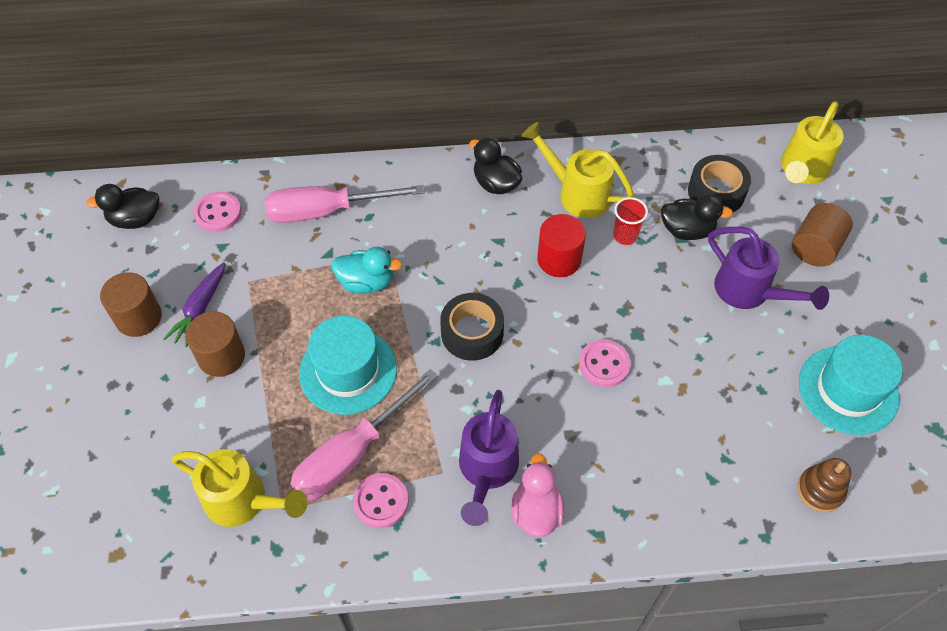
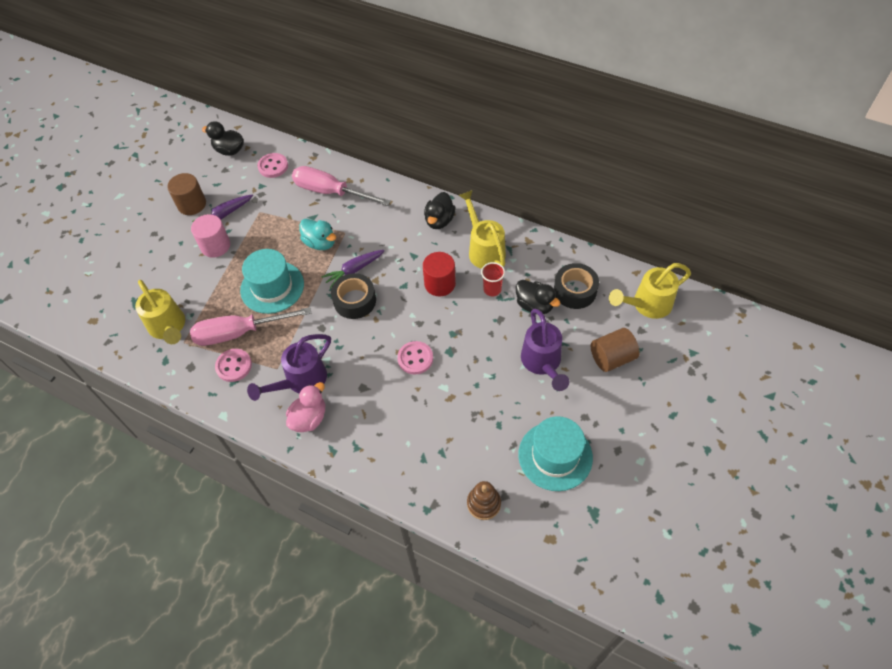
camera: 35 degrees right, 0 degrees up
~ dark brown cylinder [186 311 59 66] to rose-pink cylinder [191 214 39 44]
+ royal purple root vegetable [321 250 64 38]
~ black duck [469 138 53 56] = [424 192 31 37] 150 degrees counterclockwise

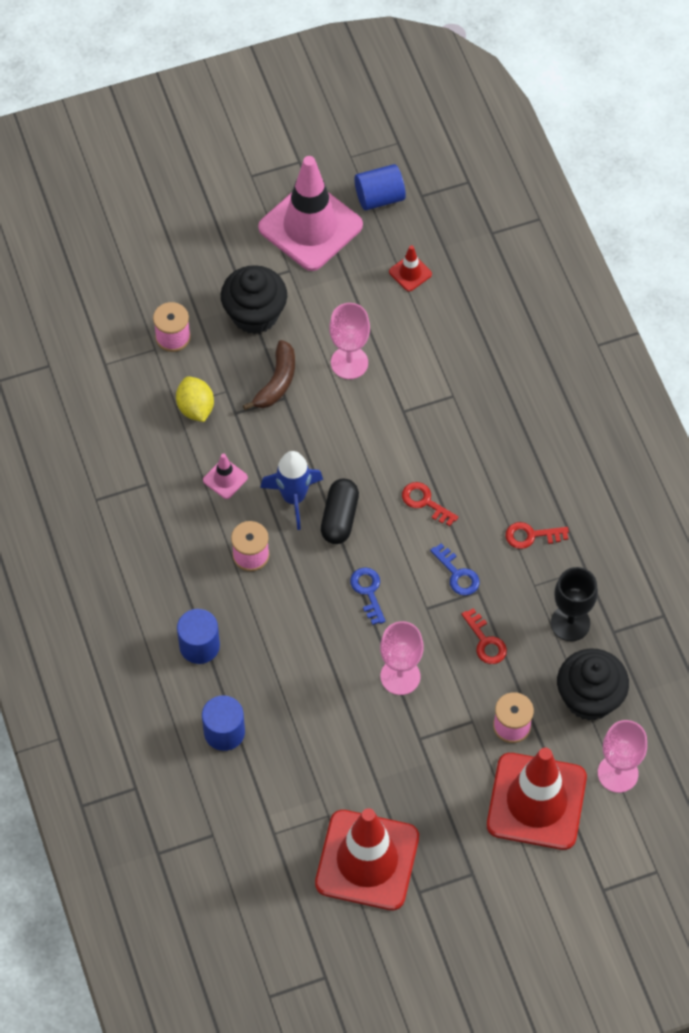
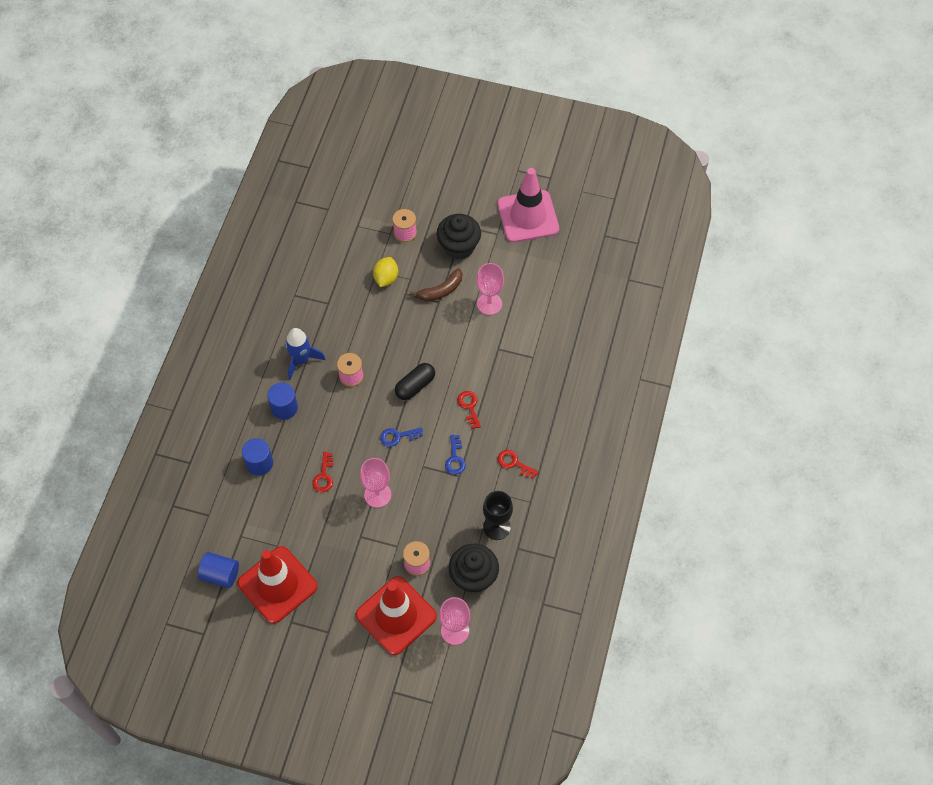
camera: 35 degrees right, 0 degrees up
~ blue cylinder [355 164 51 46] to [198 552 41 36]
~ blue spaceship [260 451 63 79] to [285 328 40 52]
~ red key [461 608 46 56] to [312 452 21 40]
~ blue key [350 567 36 58] = [380 427 43 20] 120 degrees counterclockwise
- rose-pink safety cone [203 454 45 45]
- red safety cone [389 245 43 46]

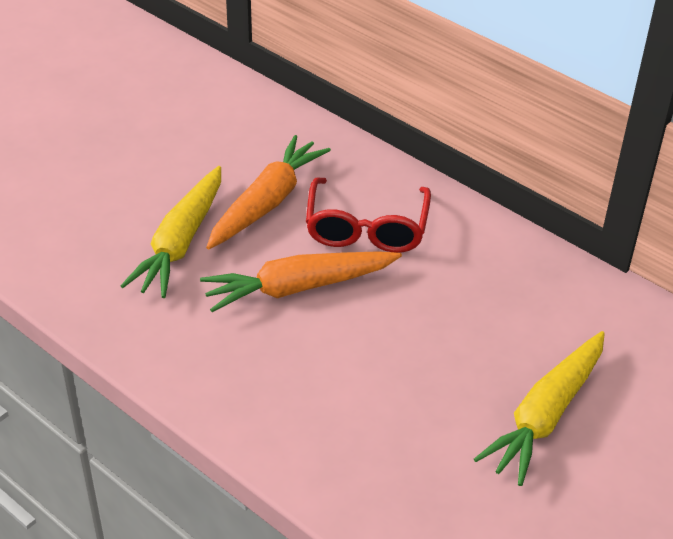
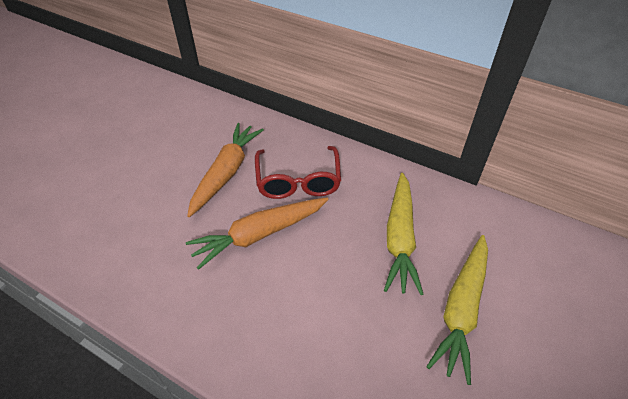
camera: 10 degrees left, 5 degrees up
~ golden root vegetable [121 166 100 132] to [384 173 39 122]

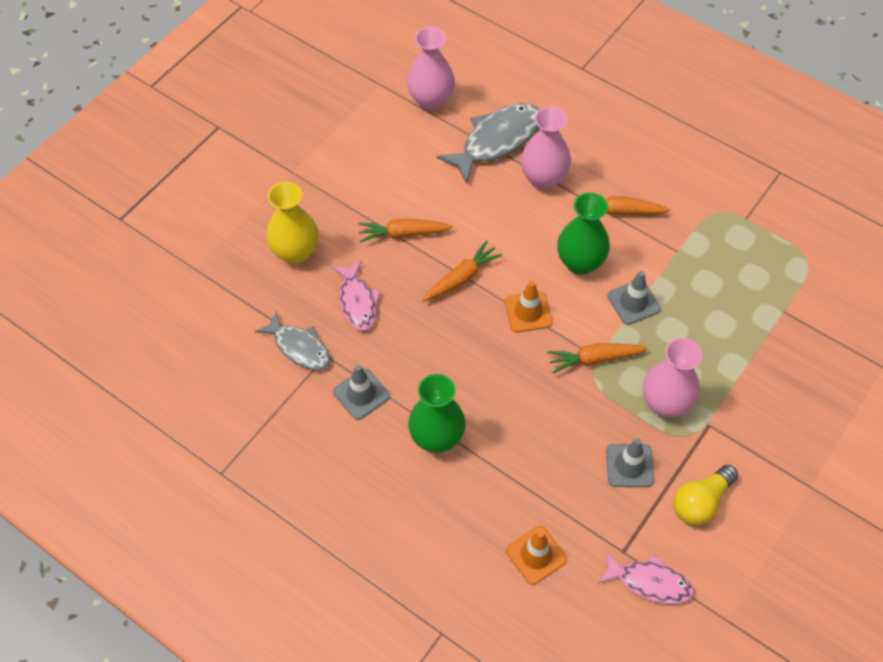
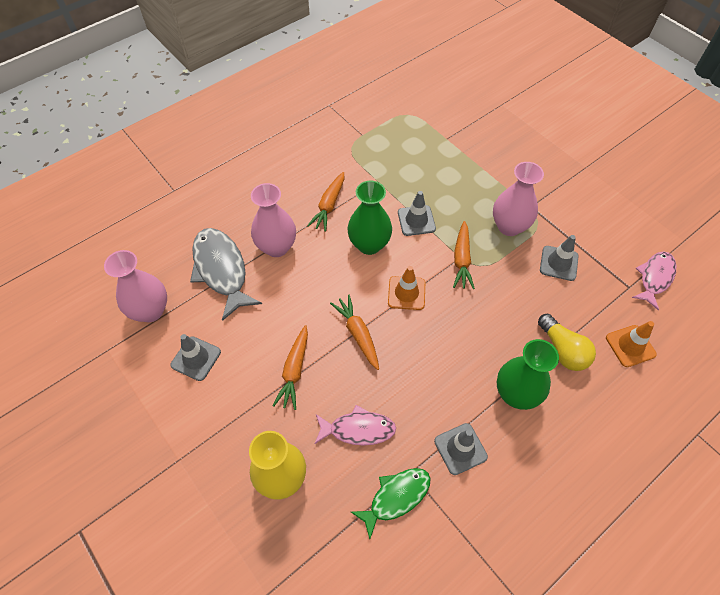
camera: 75 degrees left, 0 degrees up
+ gray safety cone [171 334 50 47]
~ gray toy fish [255 311 75 59] to leaf-green toy fish [351 468 80 71]
~ golden light bulb [673 465 65 60] to [538 314 58 57]

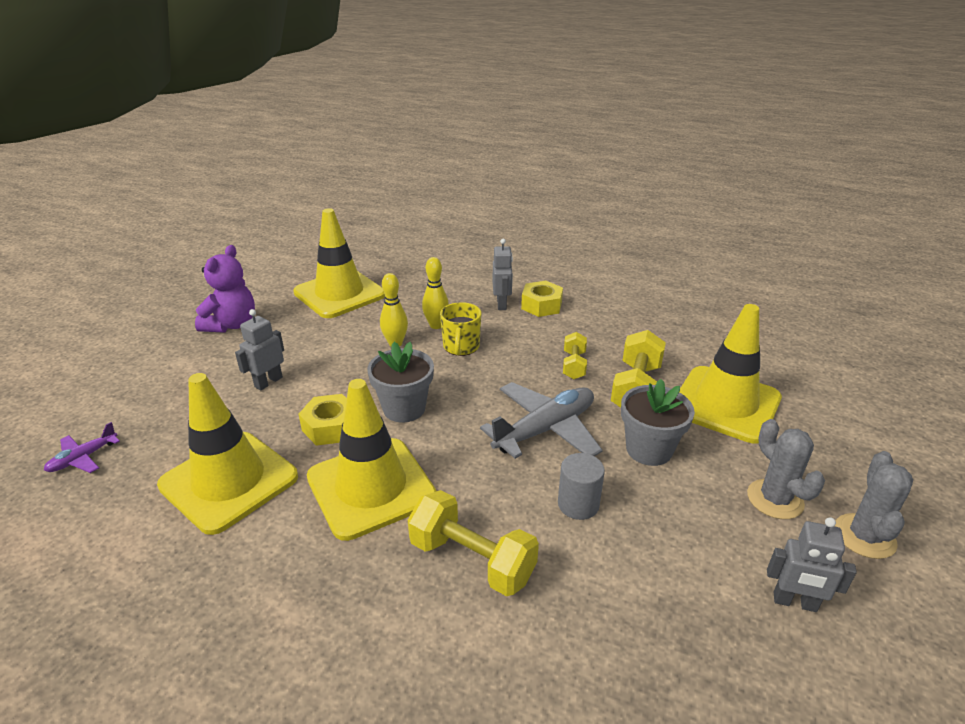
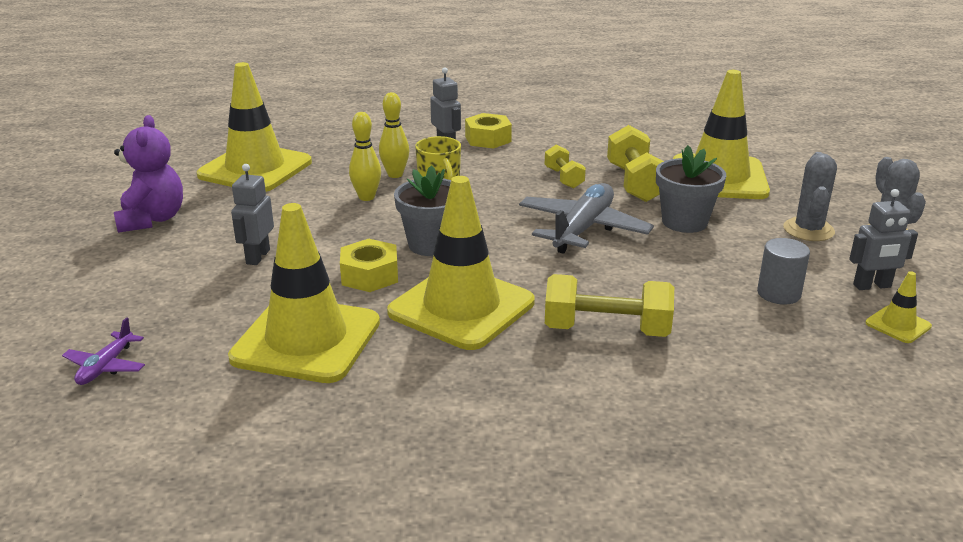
camera: 25 degrees left, 5 degrees down
~ gray cylinder [558 453 47 67] to [757 238 53 67]
~ gray cactus [747 419 78 100] = [783 152 54 89] 60 degrees clockwise
+ golden safety cone [865 271 67 72]

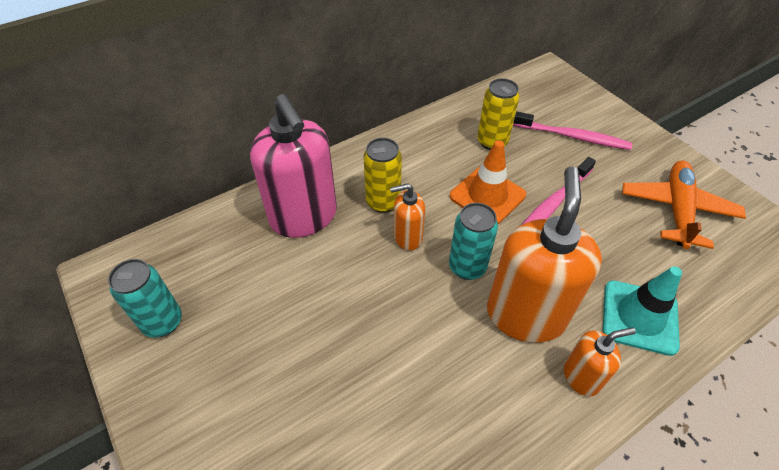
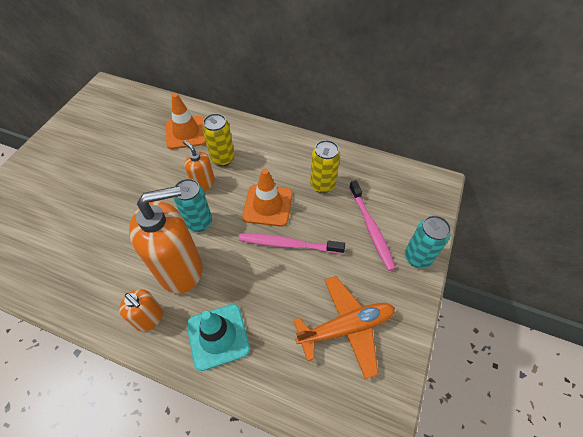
camera: 55 degrees right, 5 degrees up
~ rose-pink soap dispenser [250 94 87 144] to orange-coloured safety cone [166 93 40 56]
~ teal soda can [108 259 74 79] to [405 215 46 54]

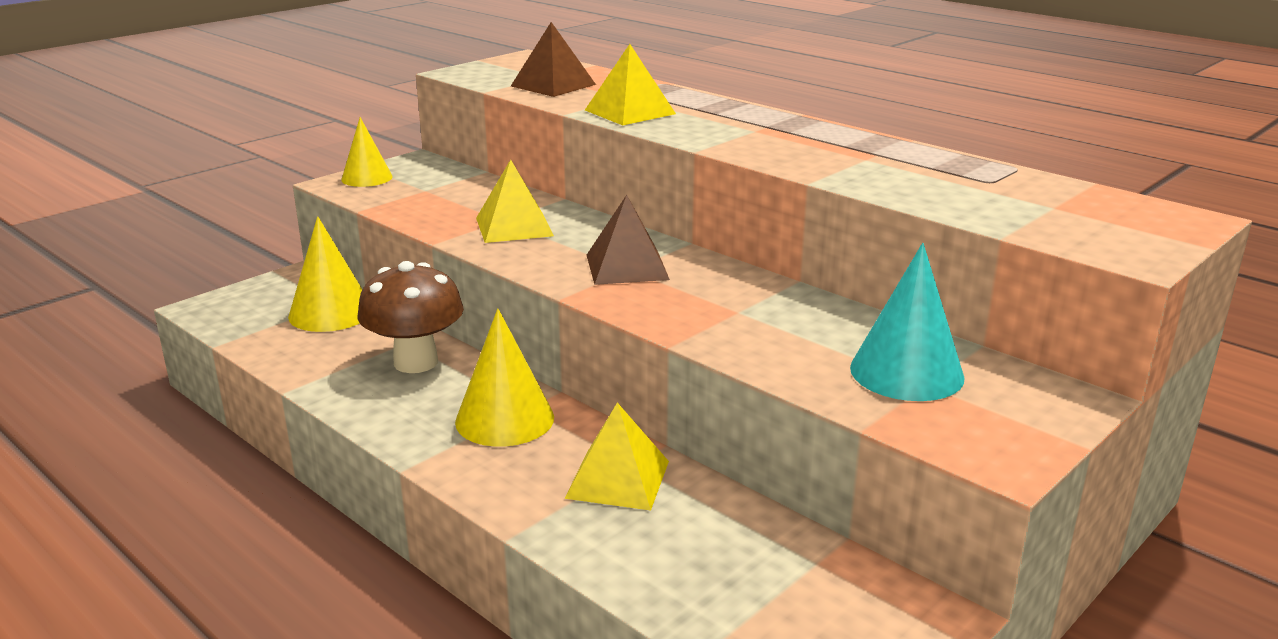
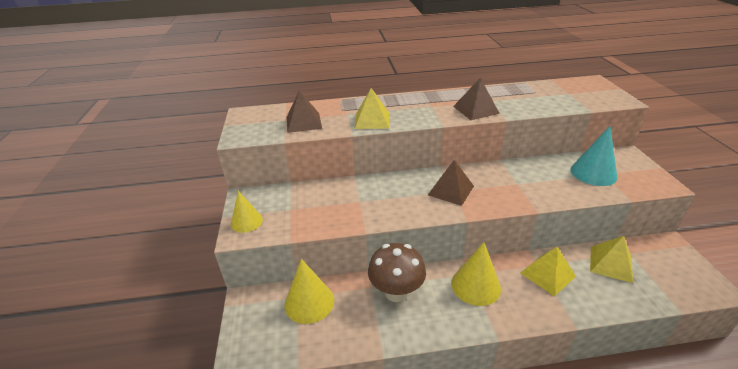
camera: 50 degrees left, 10 degrees up
+ dark brown solid pyramid [453 78 47 42]
~ golden solid pyramid [476 159 78 84] to [590 236 43 47]

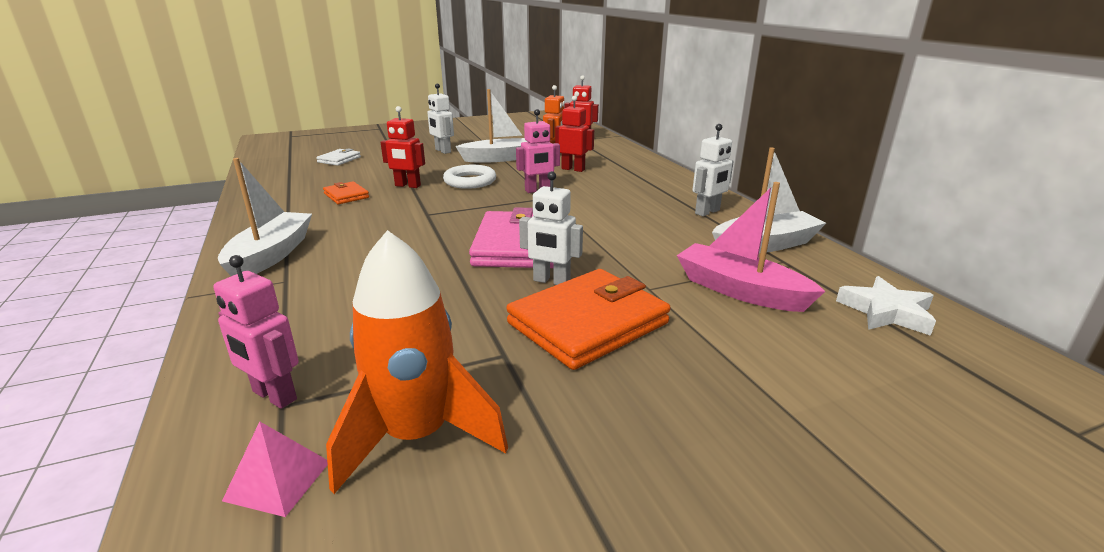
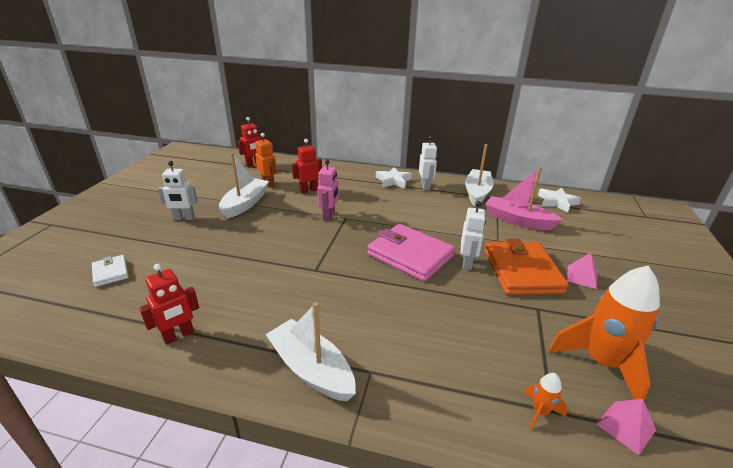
camera: 55 degrees left, 5 degrees up
~ red robot figure [381 106 44 82] to [139 264 60 81]
+ pure white star shape [376 167 36 21]
~ pure white robot figure [519 171 64 114] = [461 201 25 69] 45 degrees counterclockwise
~ rose-pink sailboat [677 182 148 130] = [485 167 78 63] 45 degrees clockwise
~ rose-pink robot figure [213 255 86 154] to orange-coloured spaceship [524 373 44 57]
+ rose-pink solid pyramid [566 253 31 36]
- orange-coloured card wallet [323 181 46 23]
- pure white hoop [443 165 53 24]

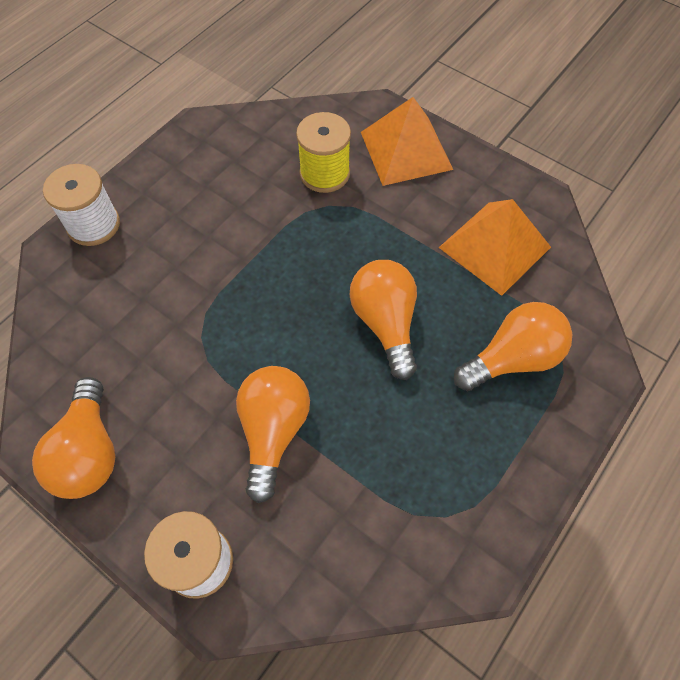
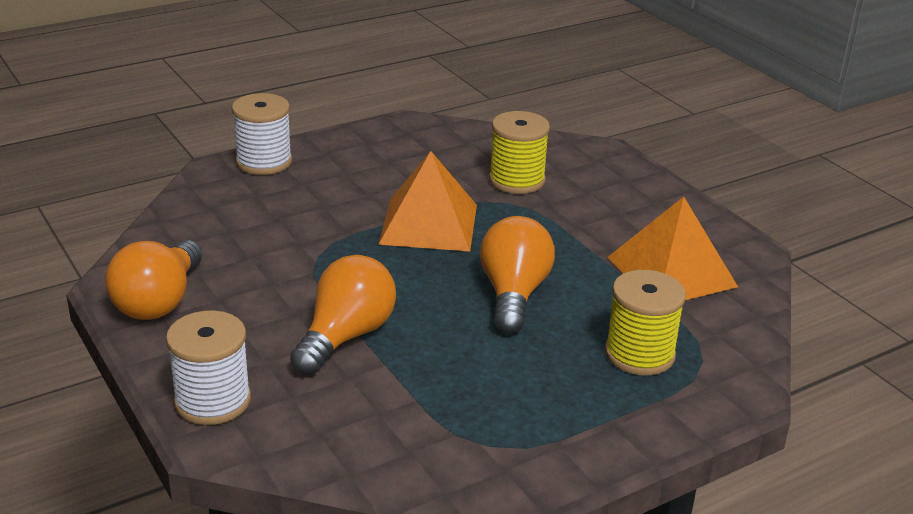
camera: 20 degrees right, 30 degrees down
~ orange-coloured solid pyramid [361 97 92 89] to [378 151 99 101]
~ orange-coloured light bulb [454 302 118 89] to golden bobbin [605 270 81 105]

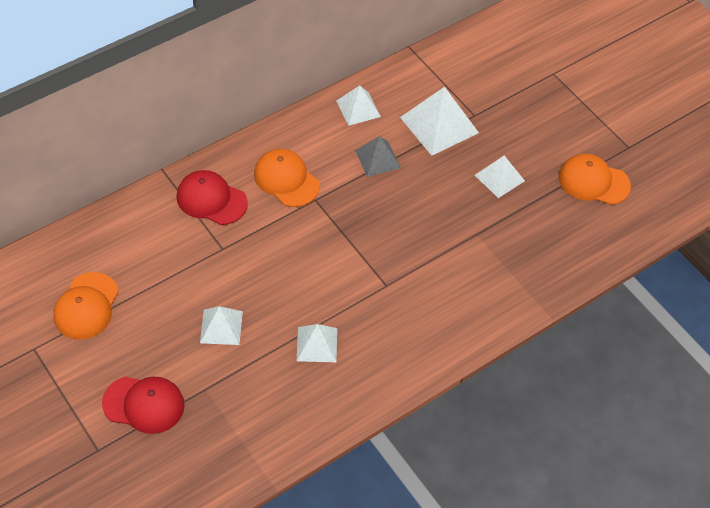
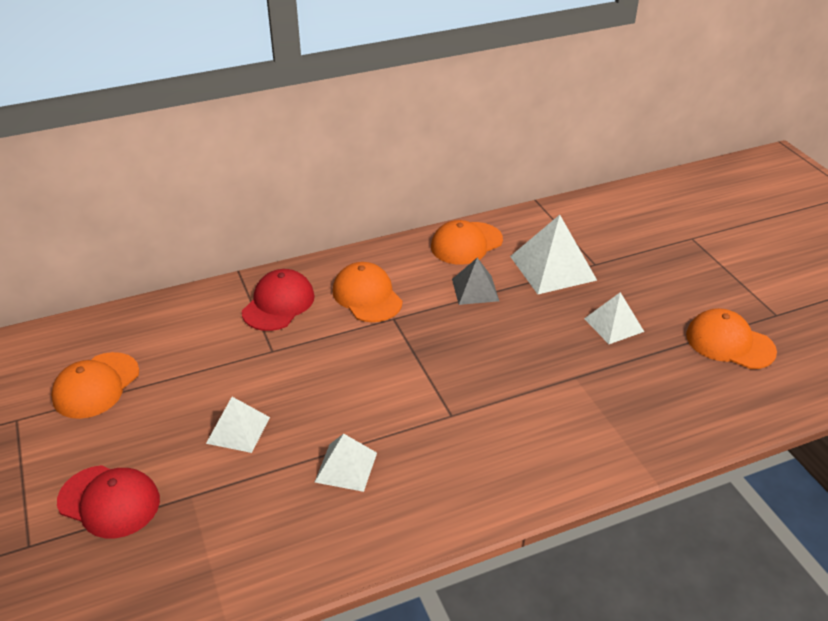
camera: 15 degrees right, 15 degrees down
~ red peaked cap [177 170 71 55] = [242 269 73 62] 75 degrees clockwise
~ pure white solid pyramid [336 85 45 41] to orange-coloured peaked cap [431 220 72 45]

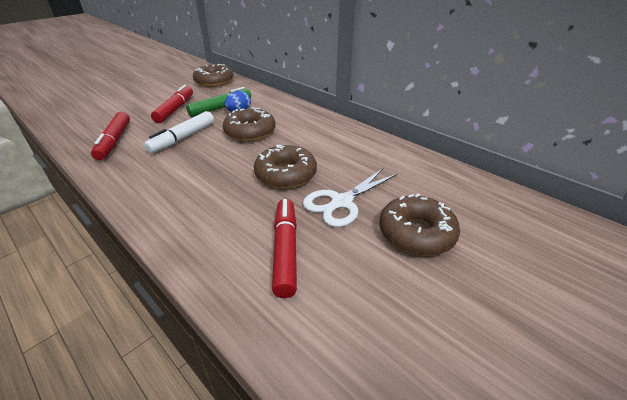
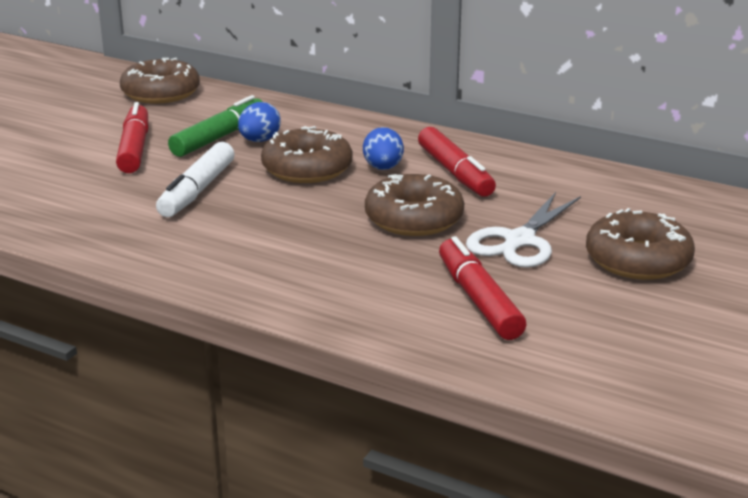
camera: 15 degrees left, 10 degrees down
+ blue egg [363 127 41 43]
~ red felt pen [91 112 39 48] to [418 127 78 70]

